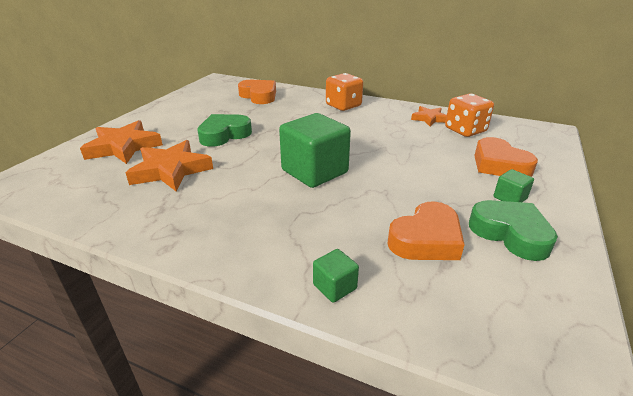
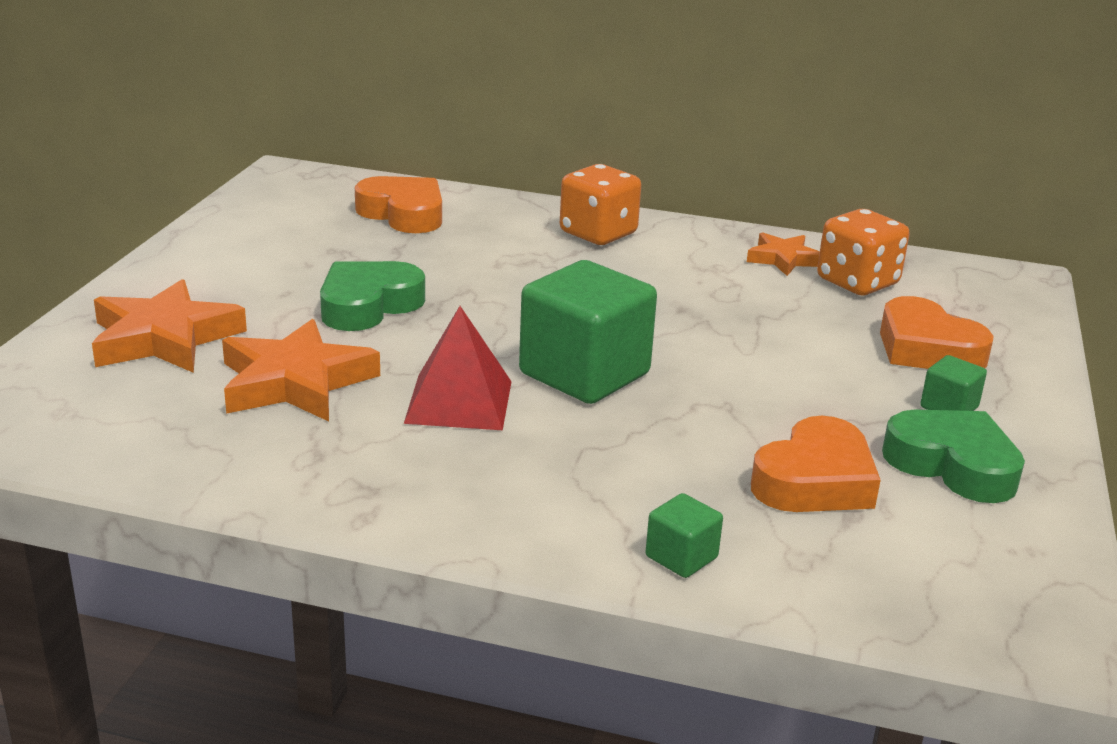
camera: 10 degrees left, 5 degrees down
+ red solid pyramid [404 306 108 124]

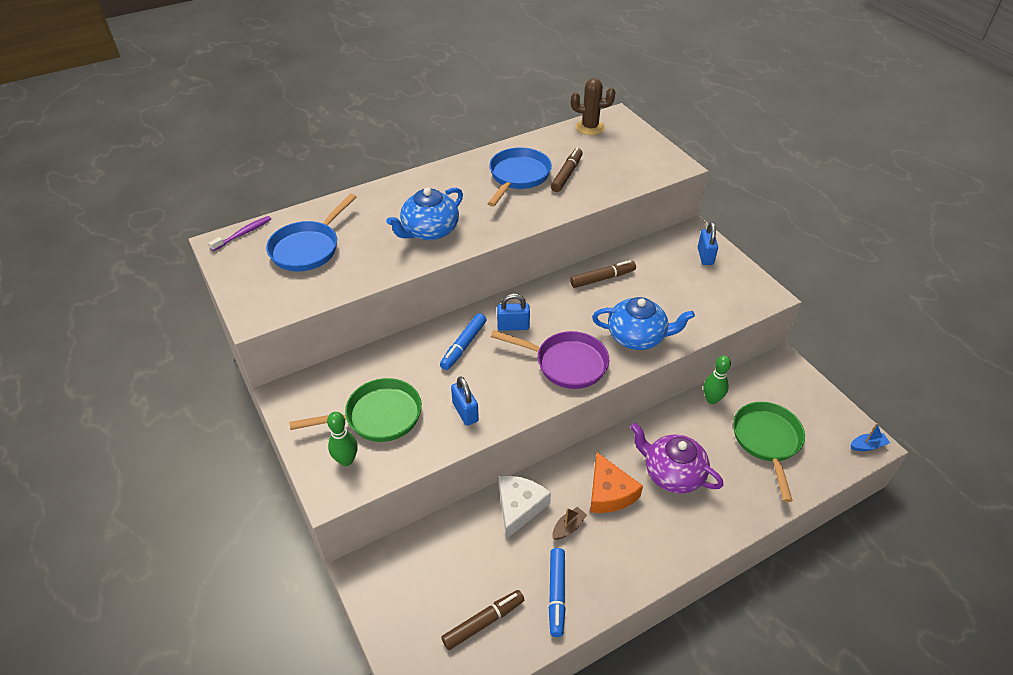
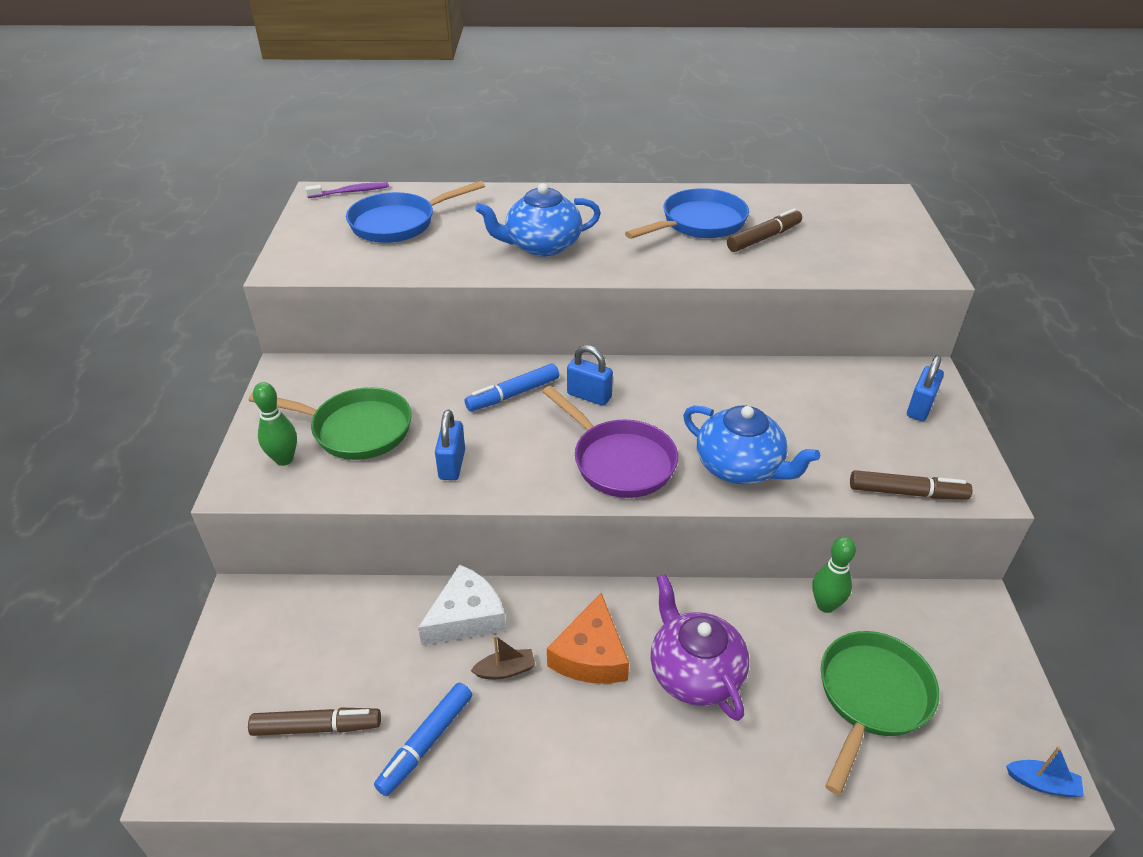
camera: 30 degrees right, 5 degrees down
~ dark brown felt pen [570 260 66 28] to [850 470 122 30]
- dark brown cactus [571 78 44 57]

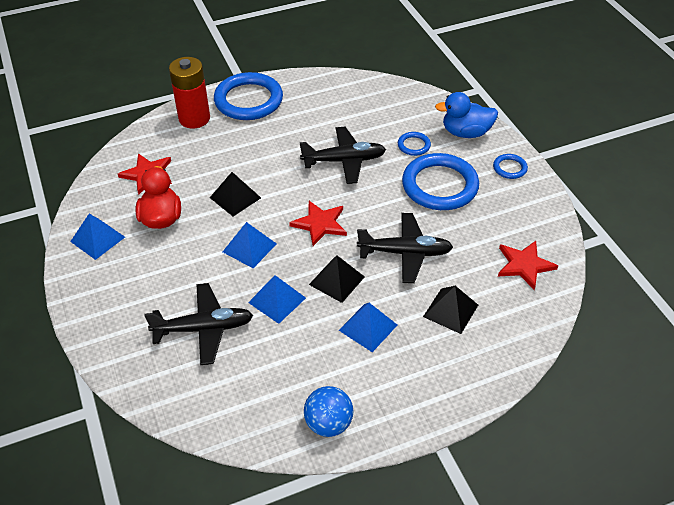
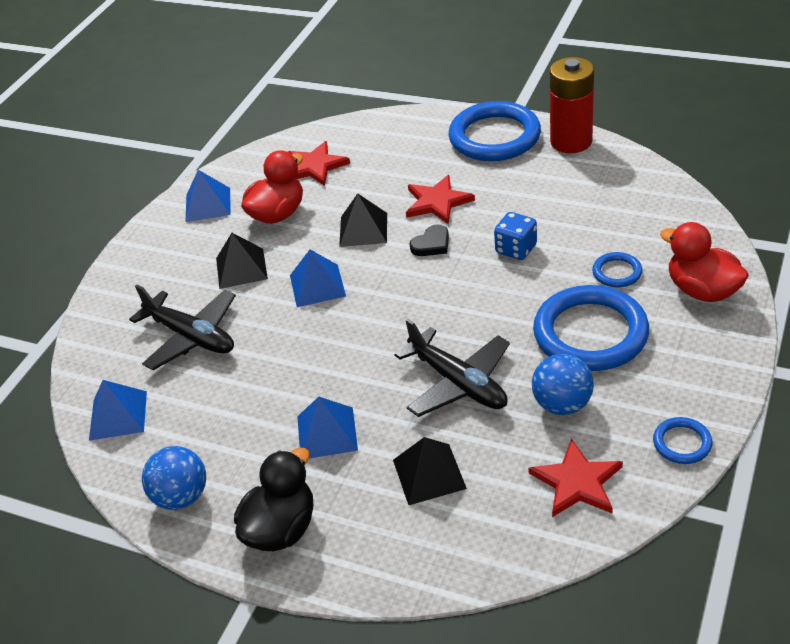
camera: 50 degrees right, 5 degrees down
~ blue solid pyramid [248 275 58 49] to [89 380 58 61]
~ black solid pyramid [309 255 56 48] to [216 233 52 56]
+ black duck [234 448 79 103]
~ red star shape [289 201 58 45] to [406 175 69 49]
+ black love heart [410 224 39 32]
~ black aeroplane [300 127 86 57] to blue die [494 212 43 48]
+ blue ball [532 354 62 61]
~ red AA battery [169 57 41 71] to [550 57 44 96]
~ blue hoop [493 154 35 25] to [653 417 59 47]
~ blue duck [435 92 63 46] to red duck [660 222 89 80]

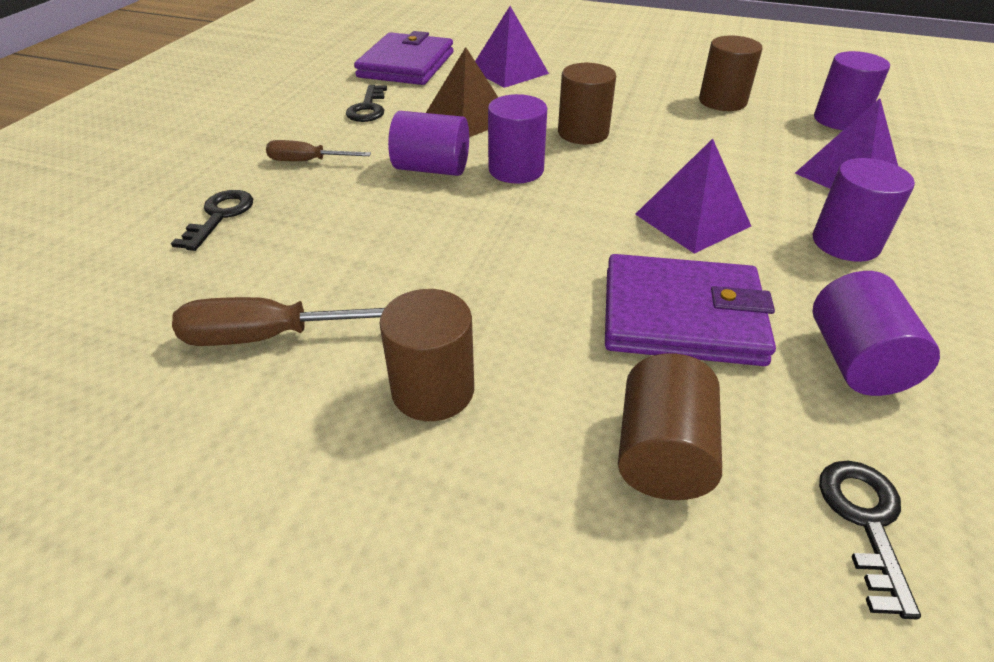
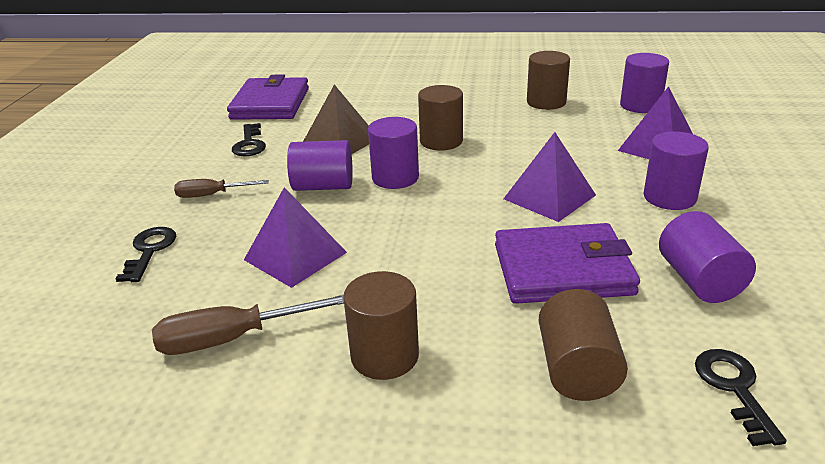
camera: 10 degrees left, 10 degrees down
~ royal purple solid pyramid [475 6 74 82] to [244 187 103 101]

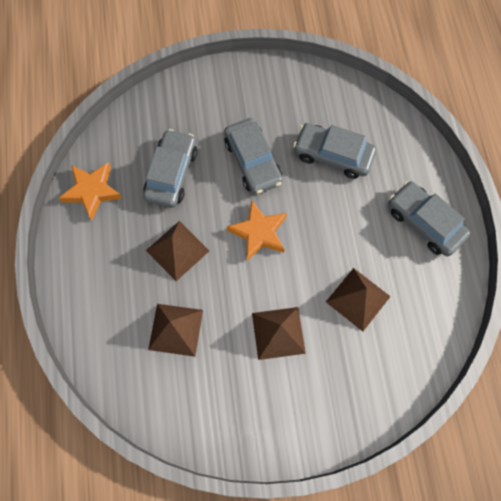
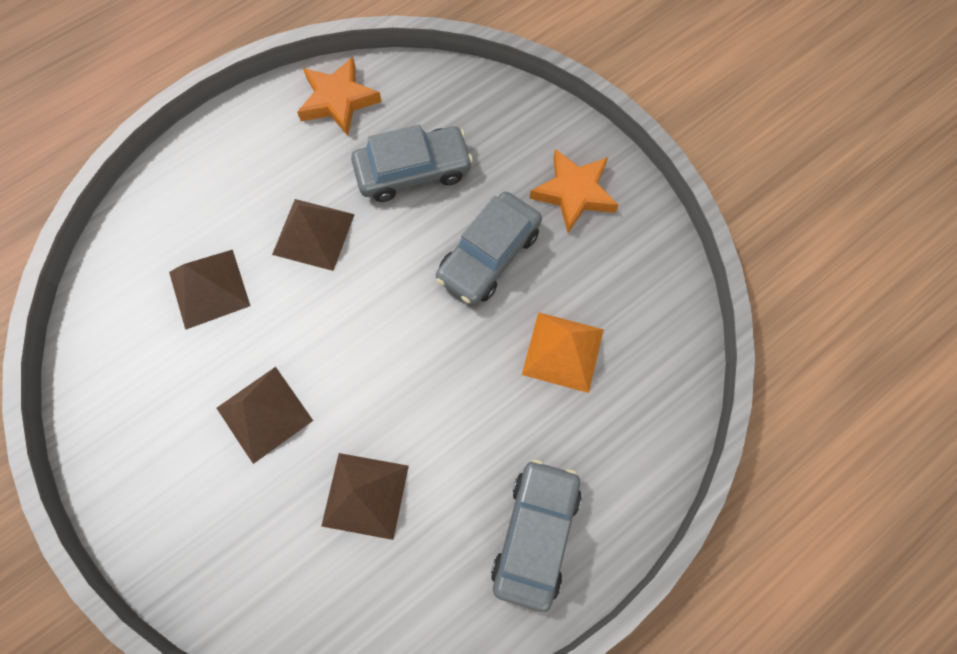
camera: 60 degrees right, 0 degrees up
~ gray car [293 123 83 56] to orange-coloured solid pyramid [522 312 82 81]
~ orange-coloured star shape [227 200 60 61] to [530 149 89 84]

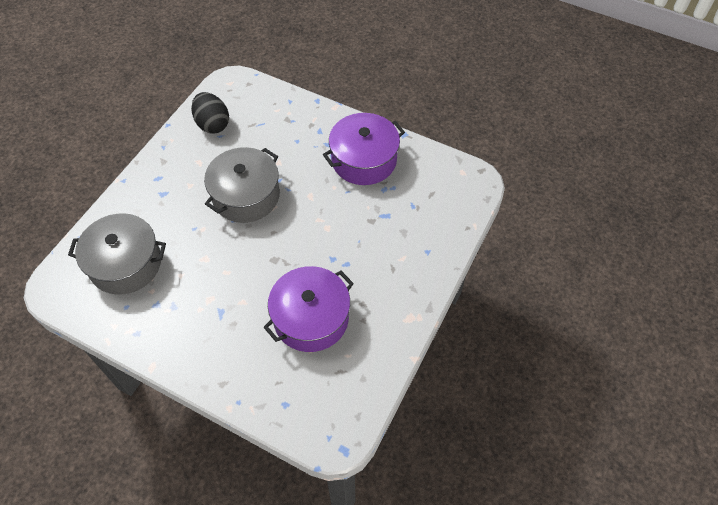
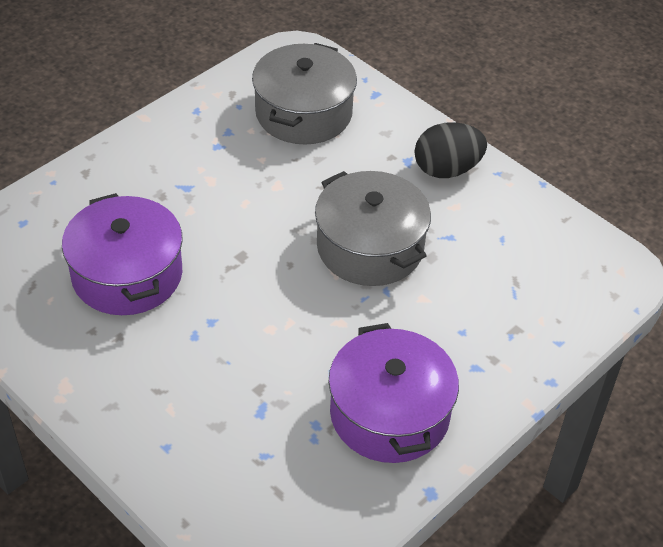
camera: 105 degrees right, 10 degrees down
~ black egg [191 92 38 42] to [415 122 72 56]

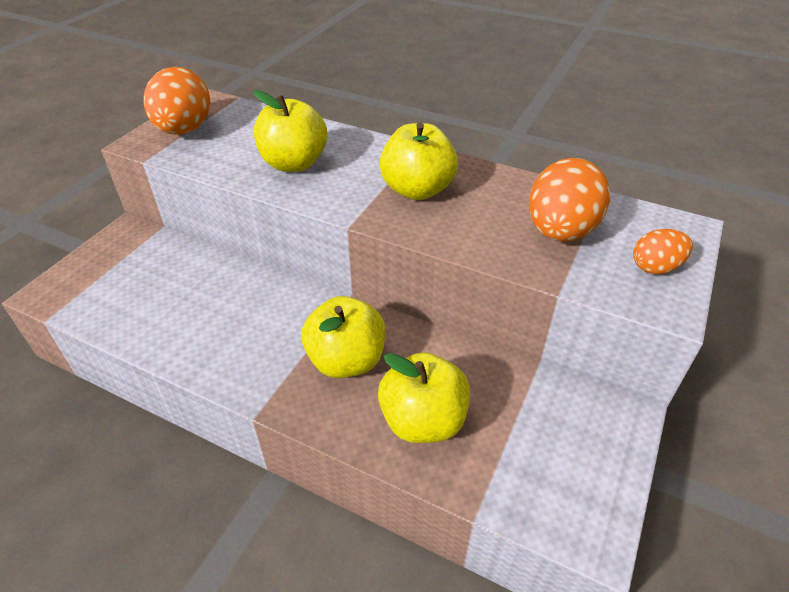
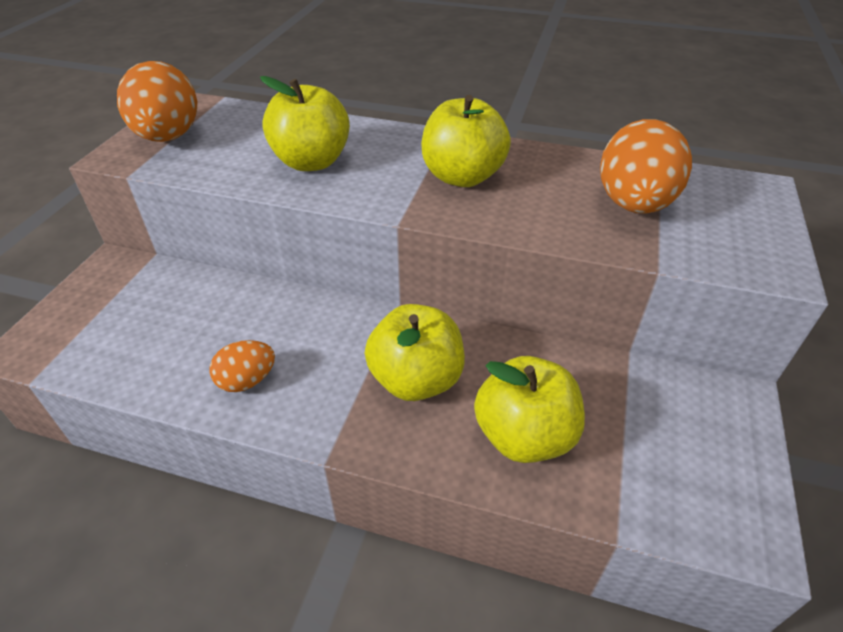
camera: 10 degrees left, 0 degrees up
~ orange-coloured egg [633 229 60 45] to [209 340 66 52]

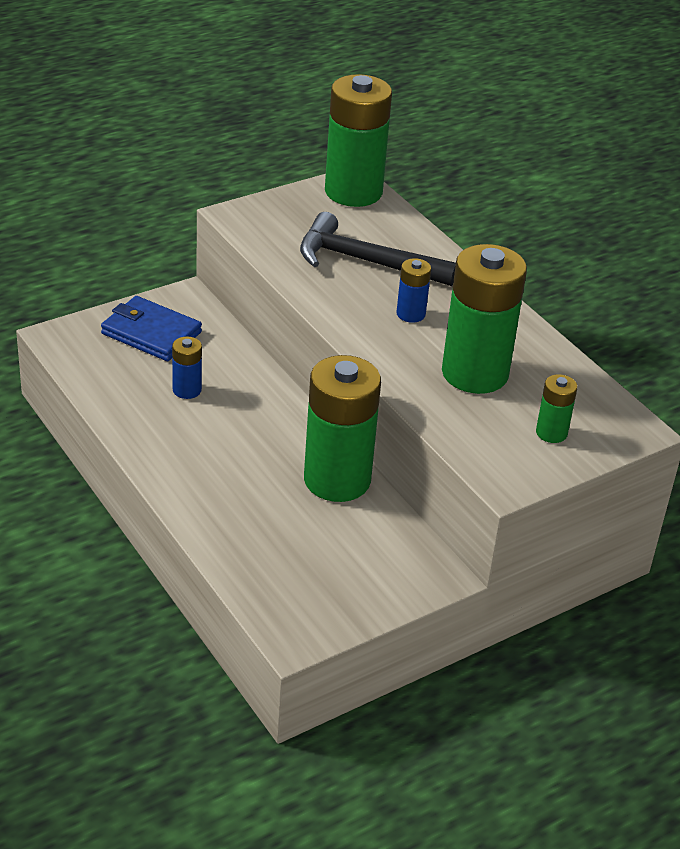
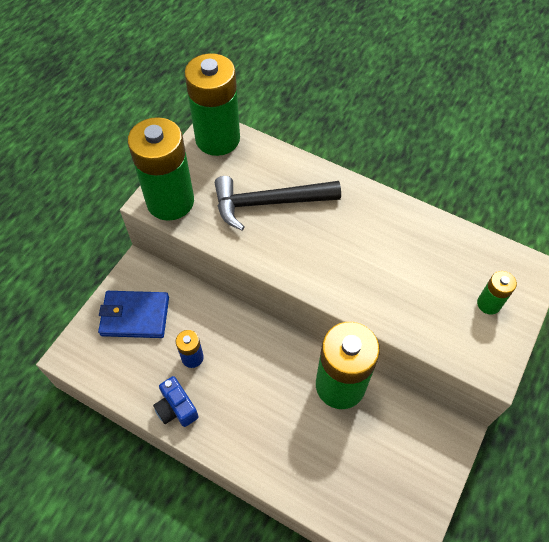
camera: 25 degrees left, 20 degrees up
~ leaf-green AA battery [442 244 85 150] to [128 117 66 104]
+ blue compact camera [153 376 46 51]
- blue AA battery [397 258 34 65]

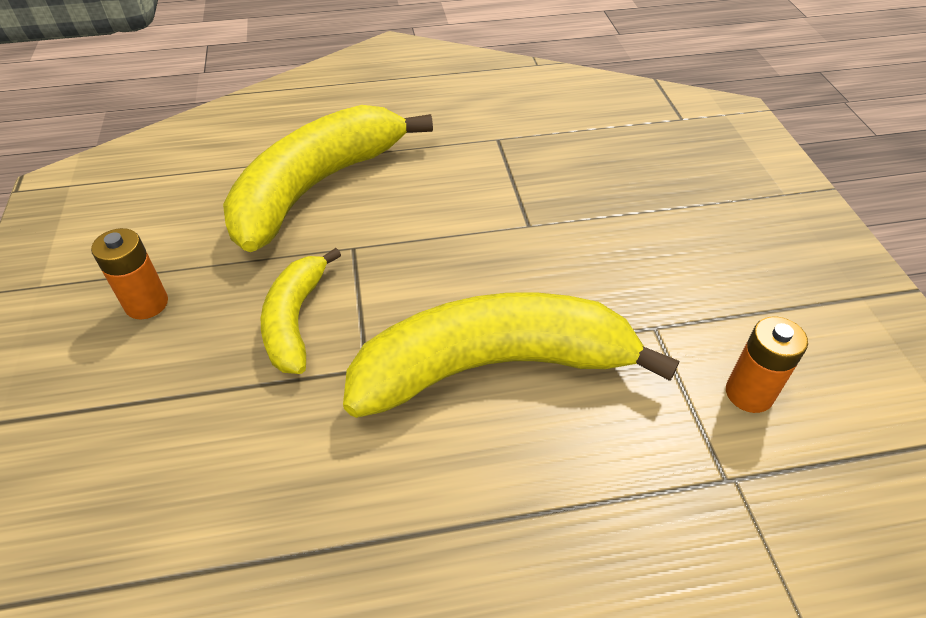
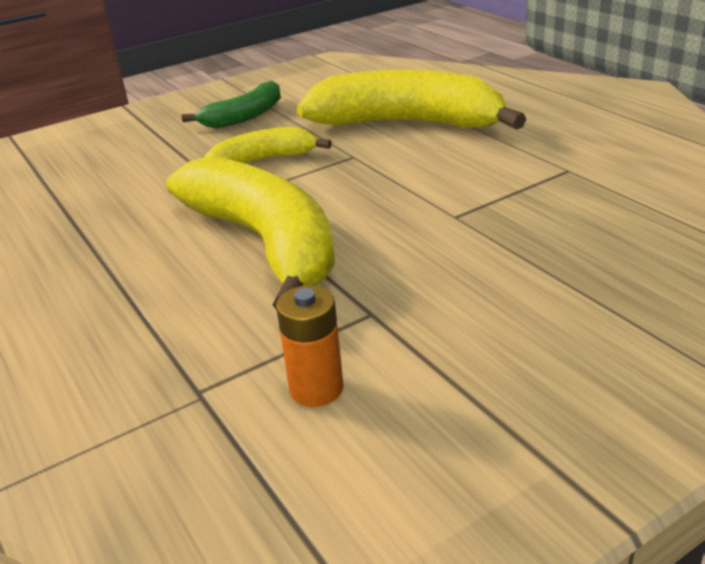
camera: 70 degrees right, 15 degrees down
~ orange-coloured AA battery [91 228 77 91] to leaf-green toy banana [182 81 99 47]

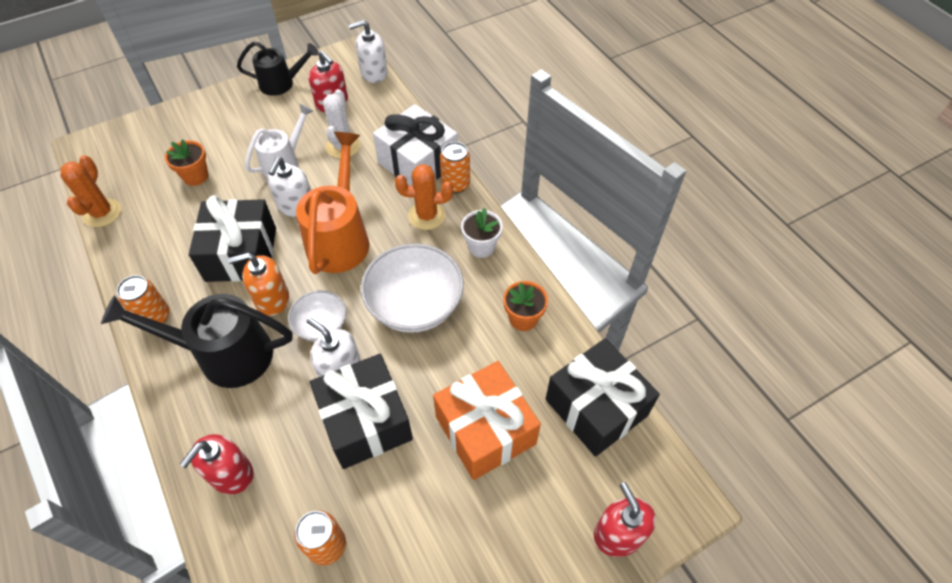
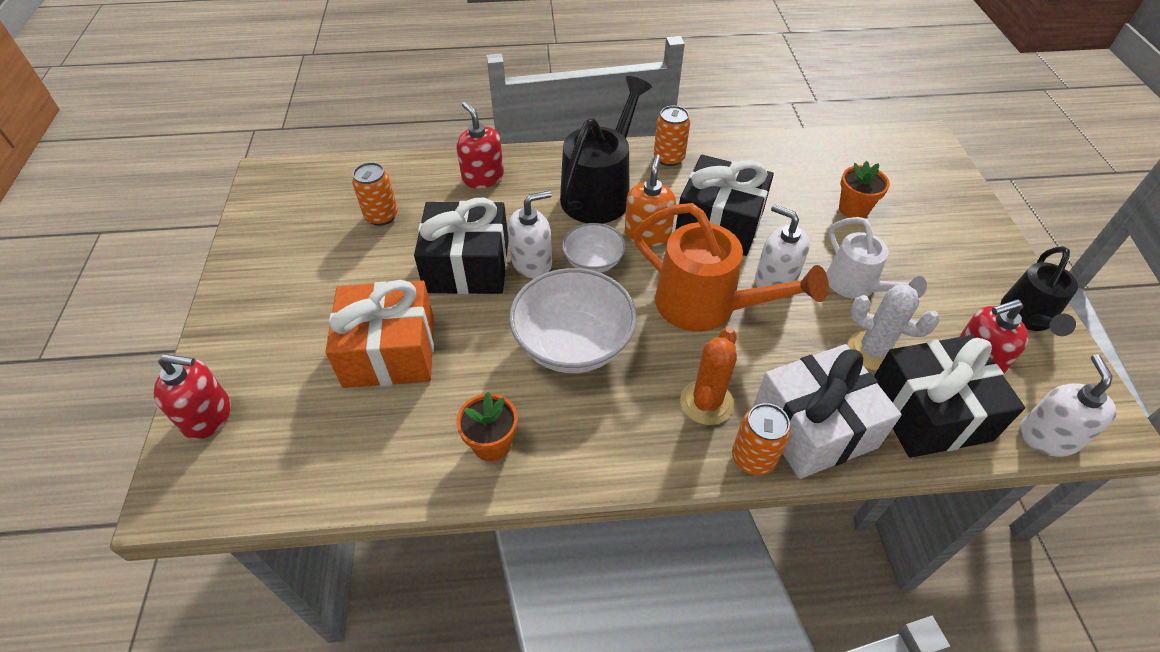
camera: 115 degrees right, 5 degrees down
~ black present [546 338 114 119] to [874 335 151 123]
- orange-coloured cactus [61 155 60 72]
- pure white potted plant [461 208 42 50]

